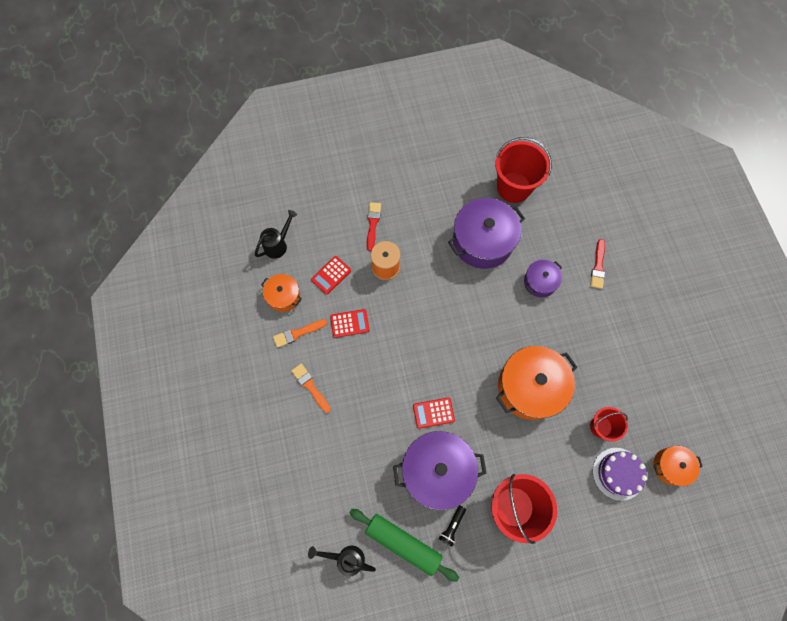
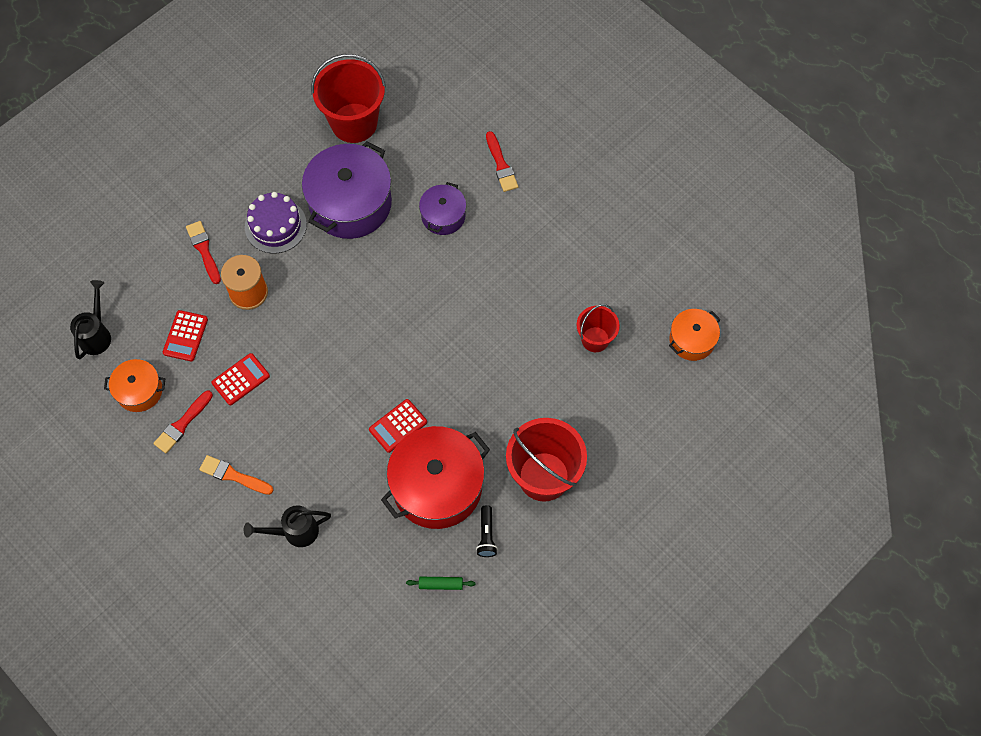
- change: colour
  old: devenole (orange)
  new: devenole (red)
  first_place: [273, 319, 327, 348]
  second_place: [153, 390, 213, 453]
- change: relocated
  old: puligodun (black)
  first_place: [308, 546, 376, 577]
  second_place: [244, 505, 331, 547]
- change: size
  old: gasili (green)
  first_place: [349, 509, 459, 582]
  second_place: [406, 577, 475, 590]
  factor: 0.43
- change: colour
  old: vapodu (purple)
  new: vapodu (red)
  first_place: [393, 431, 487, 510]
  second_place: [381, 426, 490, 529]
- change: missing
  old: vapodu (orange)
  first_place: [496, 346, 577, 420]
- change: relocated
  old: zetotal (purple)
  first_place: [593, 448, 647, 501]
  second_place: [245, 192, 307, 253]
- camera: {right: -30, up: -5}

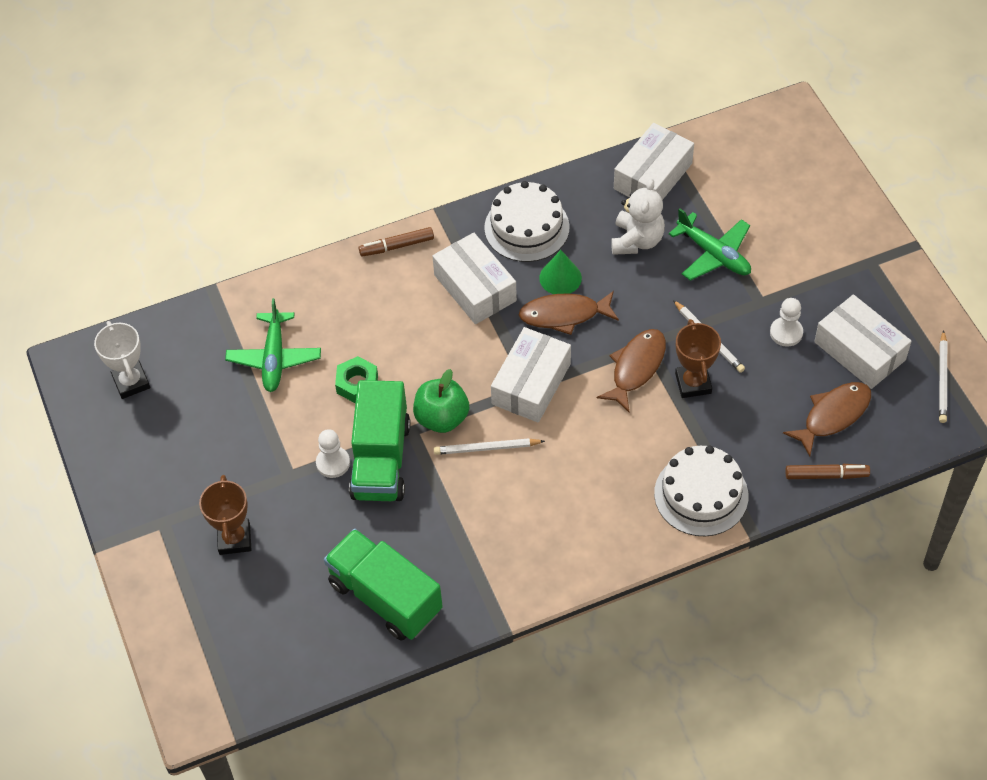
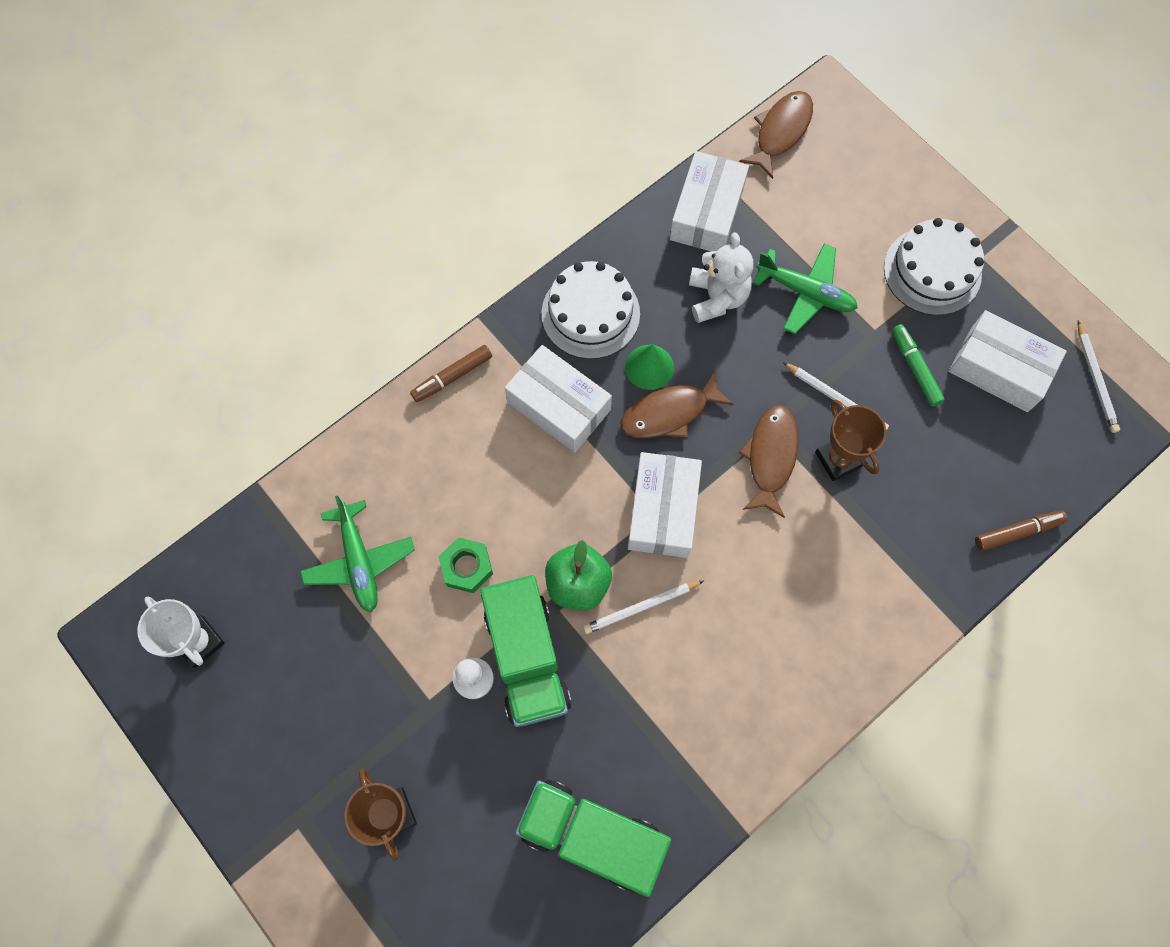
- change: relocated
  old: zetotal (white)
  first_place: [654, 446, 748, 536]
  second_place: [884, 218, 984, 315]
- change: exchanged
  old: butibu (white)
  new: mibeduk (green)
  first_place: [770, 298, 803, 347]
  second_place: [892, 324, 945, 407]
- change: relocated
  old: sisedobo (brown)
  first_place: [783, 382, 871, 456]
  second_place: [739, 91, 813, 179]
- camera: {right: -20, up: 15}

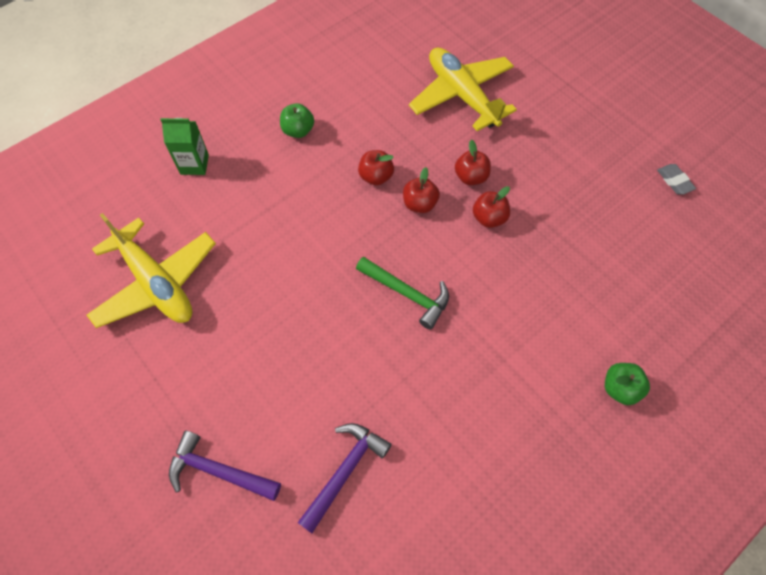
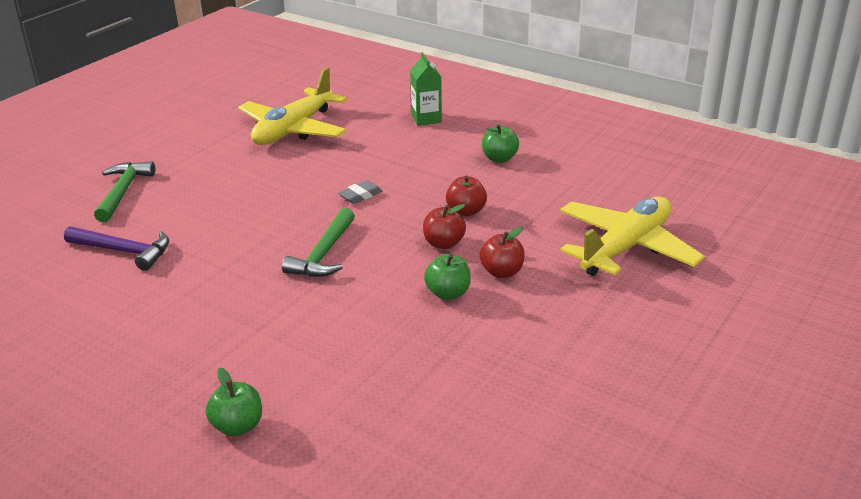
- change: colour
  old: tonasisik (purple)
  new: tonasisik (green)
  first_place: [169, 431, 281, 501]
  second_place: [94, 162, 155, 222]
- change: colour
  old: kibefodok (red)
  new: kibefodok (green)
  first_place: [473, 186, 510, 228]
  second_place: [424, 254, 471, 300]
- change: relocated
  old: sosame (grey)
  first_place: [657, 164, 696, 195]
  second_place: [338, 180, 383, 204]
- camera: {right: 75, up: -30}

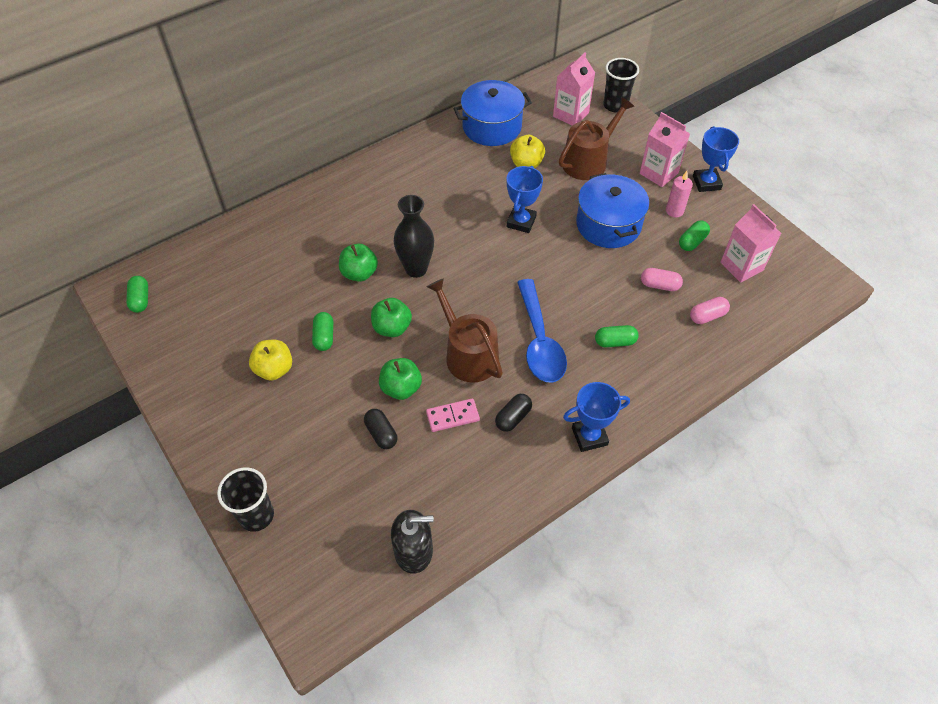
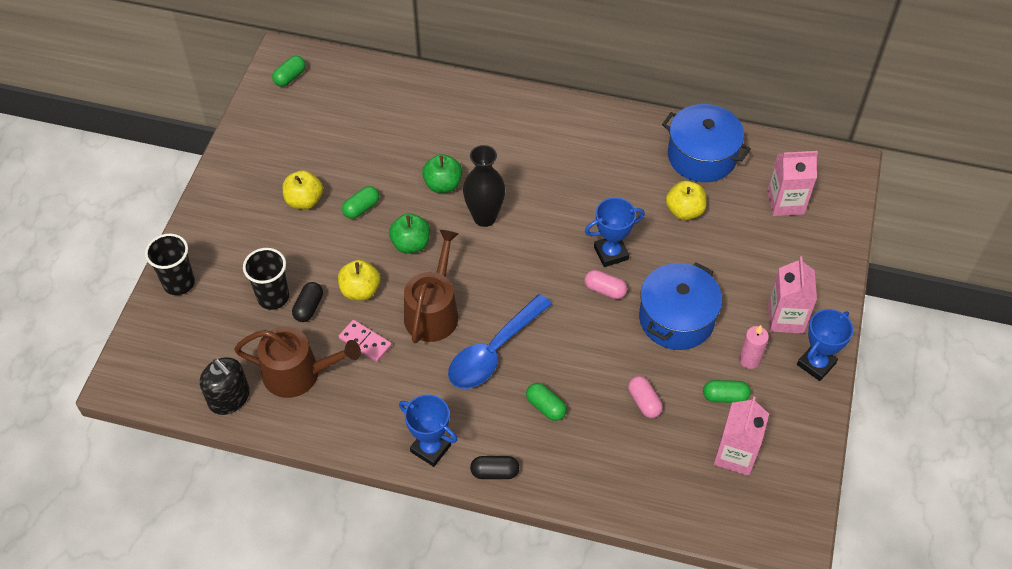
- change: colour
  old: kibefodok (green)
  new: kibefodok (yellow)
  first_place: [379, 358, 422, 400]
  second_place: [338, 260, 380, 301]
- change: relocated
  old: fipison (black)
  first_place: [495, 394, 532, 432]
  second_place: [470, 456, 519, 479]
- change: relocated
  old: puligodun (brown)
  first_place: [559, 97, 634, 180]
  second_place: [234, 326, 361, 398]
- change: relocated
  old: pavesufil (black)
  first_place: [603, 58, 639, 113]
  second_place: [243, 248, 289, 310]
- change: relocated
  old: fipison (pink)
  first_place: [690, 297, 730, 324]
  second_place: [584, 270, 627, 299]
- camera: {right: 50, up: 0}

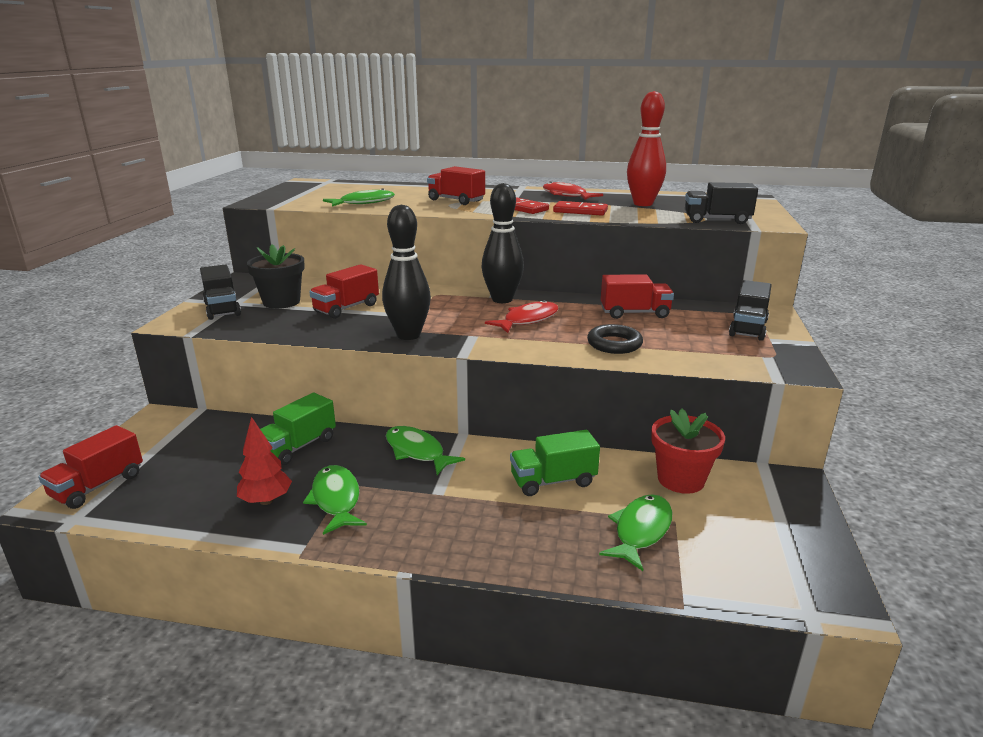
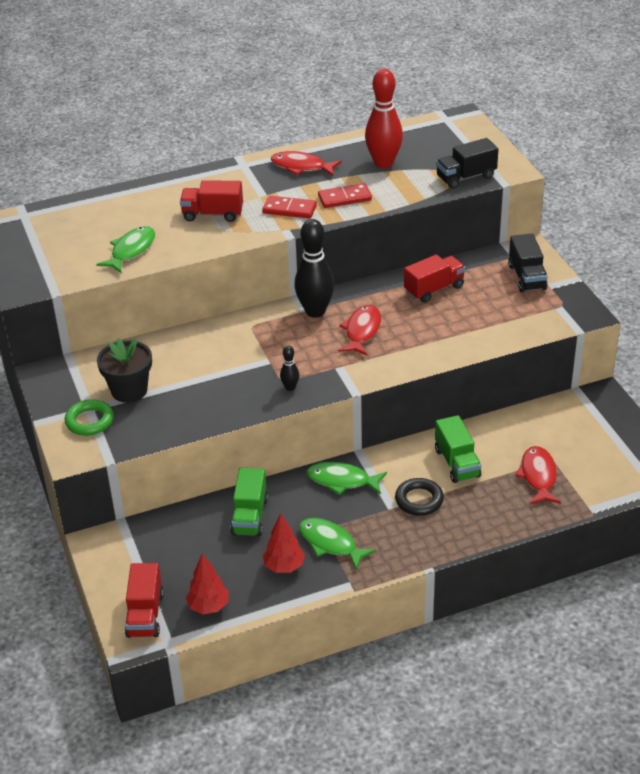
- change: exchanged
  old: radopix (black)
  new: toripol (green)
  first_place: [200, 265, 241, 320]
  second_place: [65, 399, 114, 436]
- change: missing
  old: radopix (red)
  first_place: [309, 264, 379, 319]
- change: size
  old: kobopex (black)
  first_place: [382, 205, 431, 340]
  second_place: [280, 345, 299, 391]
  factor: 0.46
- change: spun
  old: radopix (green)
  first_place: [510, 430, 600, 496]
  second_place: [435, 415, 481, 483]
  degrees: -60
- change: relocated
  old: toripol (black)
  first_place: [587, 324, 643, 354]
  second_place: [395, 478, 444, 516]
- change: colour
  old: sisedobo (green)
  new: sisedobo (red)
  first_place: [599, 494, 672, 571]
  second_place: [515, 446, 561, 504]
- change: missing
  old: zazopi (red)
  first_place: [651, 408, 725, 494]
- change: appeared
  new: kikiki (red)
  second_place: [186, 553, 229, 614]
- camera: {right: -30, up: 15}

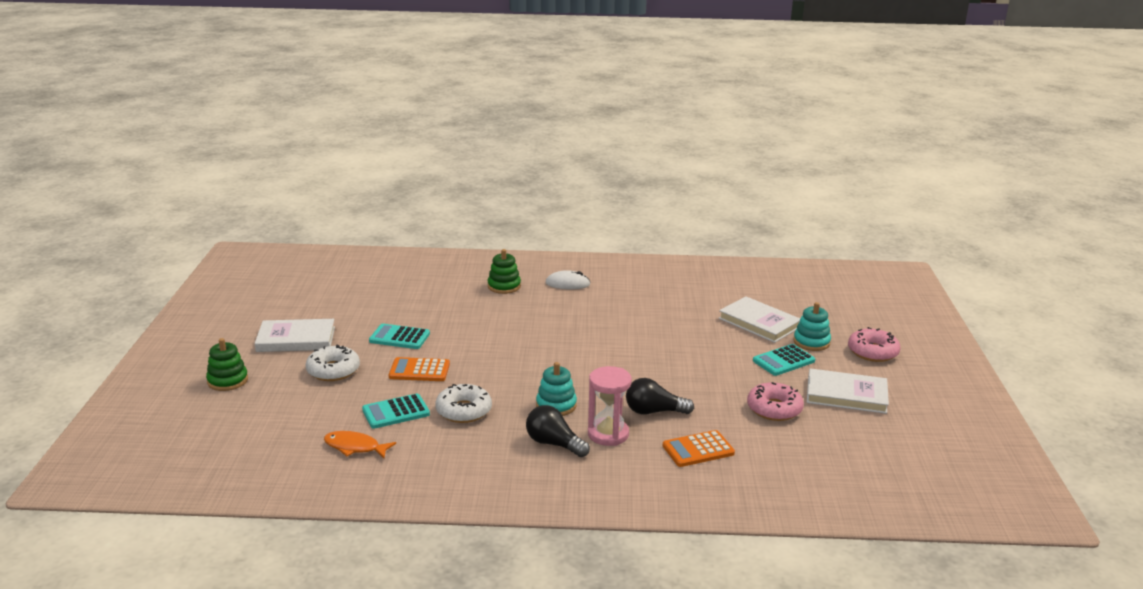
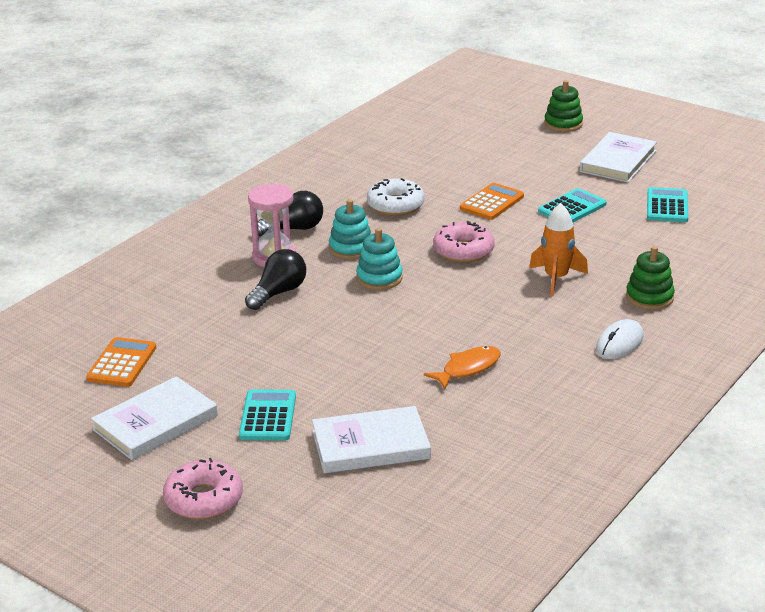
- change: missing
  old: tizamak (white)
  first_place: [306, 344, 360, 381]
- change: relocated
  old: sisedobo (orange)
  first_place: [324, 431, 396, 458]
  second_place: [424, 346, 501, 389]
- change: relocated
  old: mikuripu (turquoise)
  first_place: [362, 394, 430, 429]
  second_place: [647, 187, 688, 222]
- change: relocated
  old: mikuripu (orange)
  first_place: [663, 430, 735, 467]
  second_place: [86, 337, 156, 387]
- change: relocated
  old: tizamak (pink)
  first_place: [747, 382, 804, 421]
  second_place: [433, 221, 495, 262]
- change: relocated
  old: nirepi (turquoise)
  first_place: [793, 302, 831, 351]
  second_place: [356, 228, 403, 290]
- change: appeared
  new: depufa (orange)
  second_place: [529, 203, 588, 296]
- camera: {right: 125, up: 5}

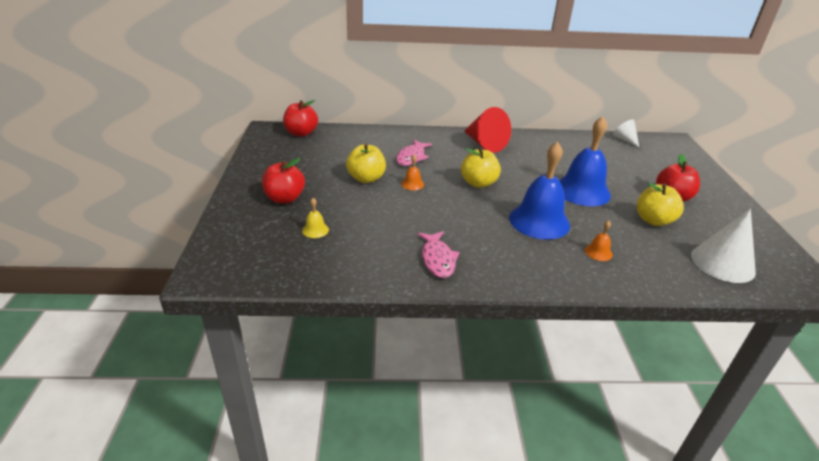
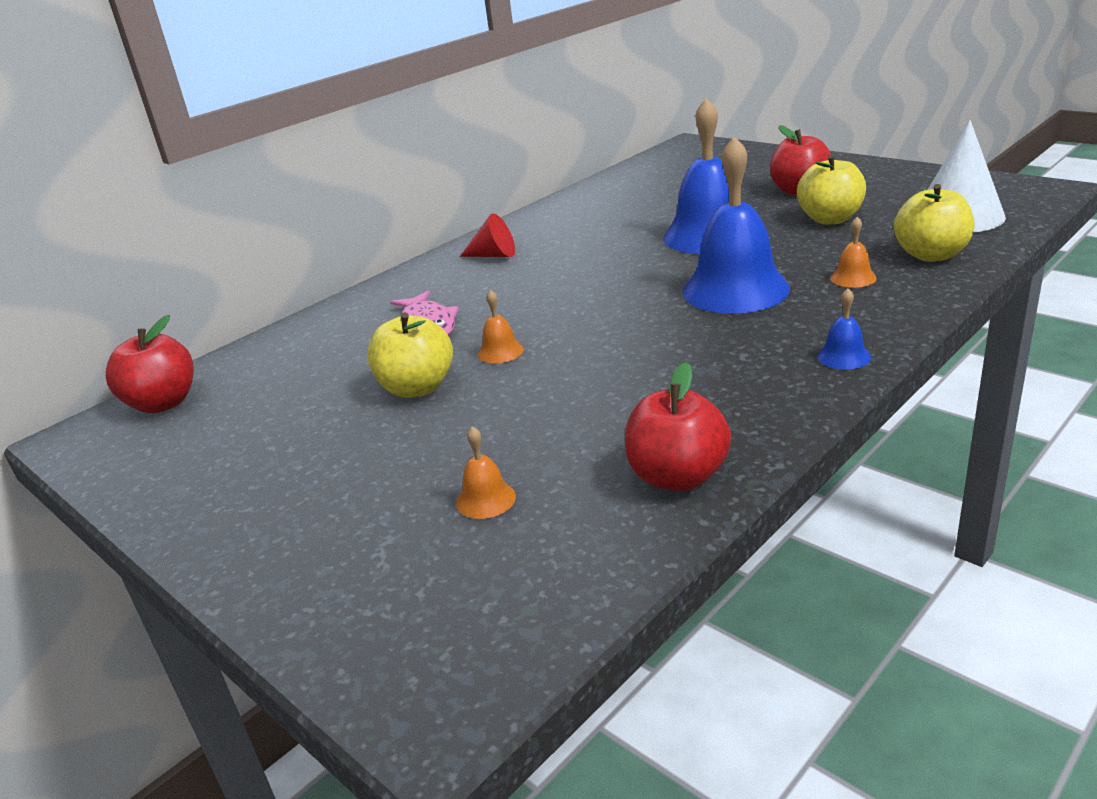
- change: relocated
  old: kibefodok (red)
  first_place: [262, 158, 305, 204]
  second_place: [625, 362, 731, 491]
- change: colour
  old: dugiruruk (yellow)
  new: dugiruruk (orange)
  first_place: [302, 198, 329, 238]
  second_place: [456, 426, 516, 519]
- change: missing
  old: sisedobo (pink)
  first_place: [417, 231, 460, 278]
- change: relocated
  old: kibefodok (yellow)
  first_place: [461, 148, 501, 188]
  second_place: [894, 184, 974, 262]
- change: size
  old: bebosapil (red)
  first_place: [464, 107, 511, 153]
  second_place: [460, 213, 515, 257]
  factor: 0.57
- change: missing
  old: bebosapil (white)
  first_place: [613, 119, 640, 148]
- change: appeared
  new: dugiruruk (blue)
  second_place: [817, 288, 871, 370]
- camera: {right: -40, up: -5}

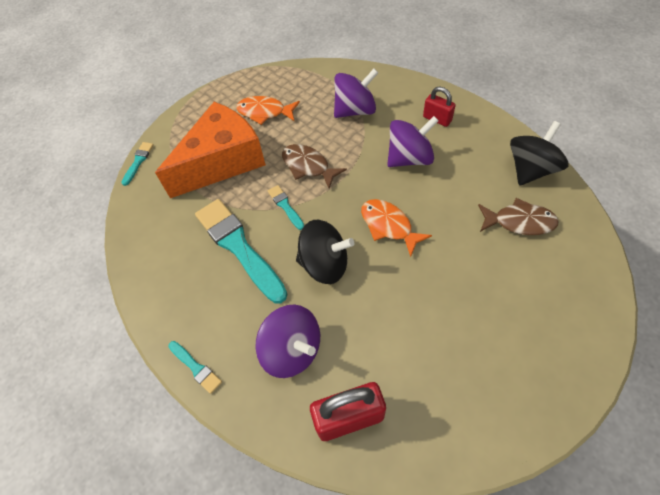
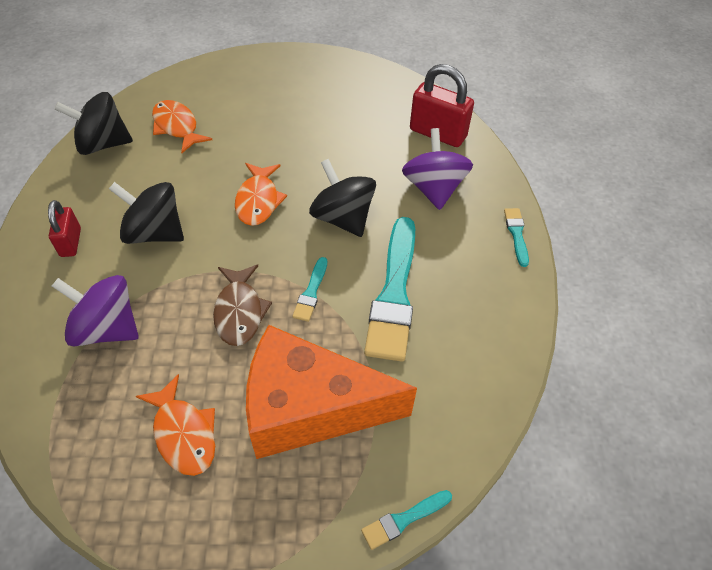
- change: colour
  old: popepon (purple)
  new: popepon (black)
  first_place: [387, 116, 439, 167]
  second_place: [109, 182, 184, 244]
- change: colour
  old: sisedobo (brown)
  new: sisedobo (orange)
  first_place: [478, 198, 559, 235]
  second_place: [152, 100, 212, 153]
- camera: {right: -140, up: -5}

